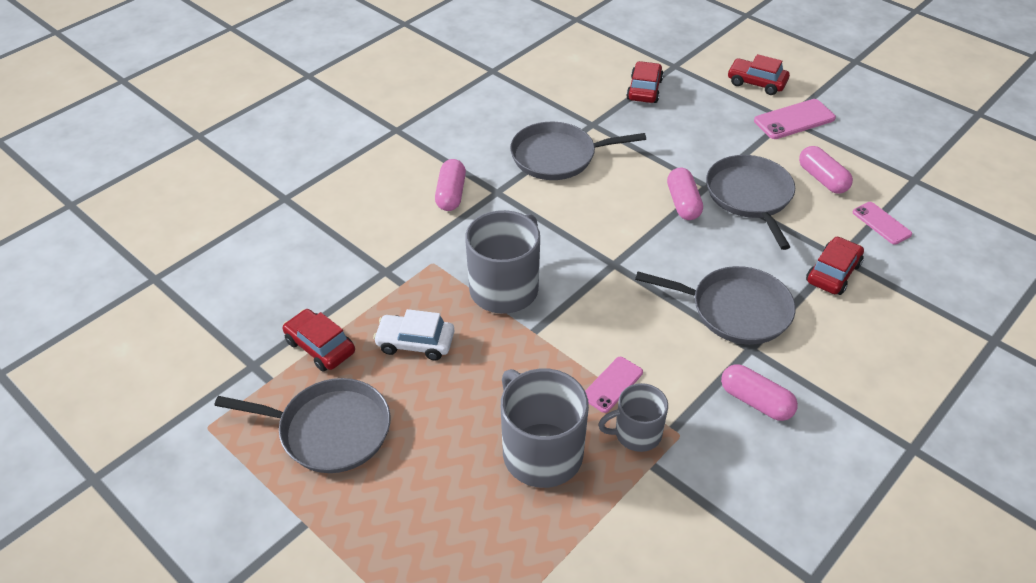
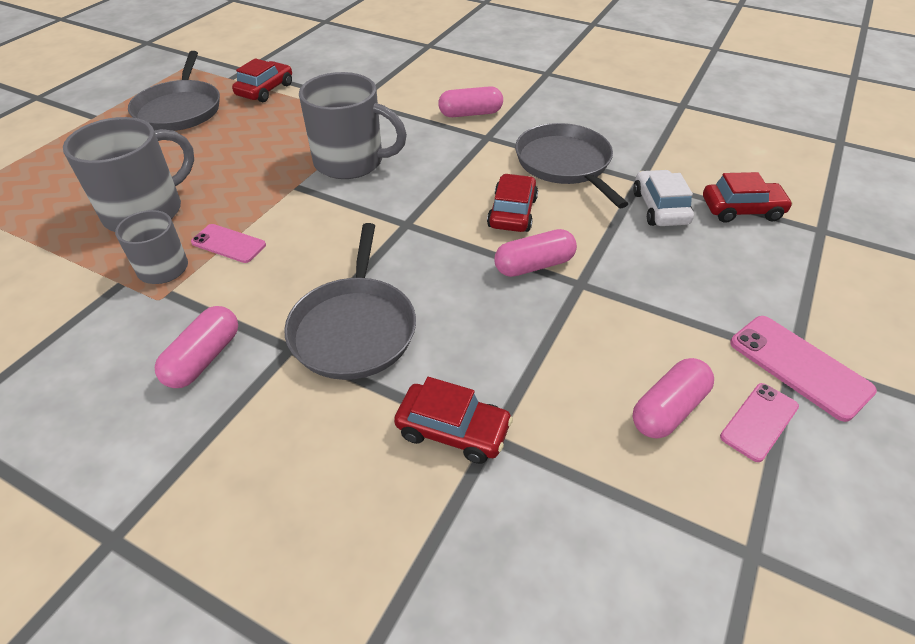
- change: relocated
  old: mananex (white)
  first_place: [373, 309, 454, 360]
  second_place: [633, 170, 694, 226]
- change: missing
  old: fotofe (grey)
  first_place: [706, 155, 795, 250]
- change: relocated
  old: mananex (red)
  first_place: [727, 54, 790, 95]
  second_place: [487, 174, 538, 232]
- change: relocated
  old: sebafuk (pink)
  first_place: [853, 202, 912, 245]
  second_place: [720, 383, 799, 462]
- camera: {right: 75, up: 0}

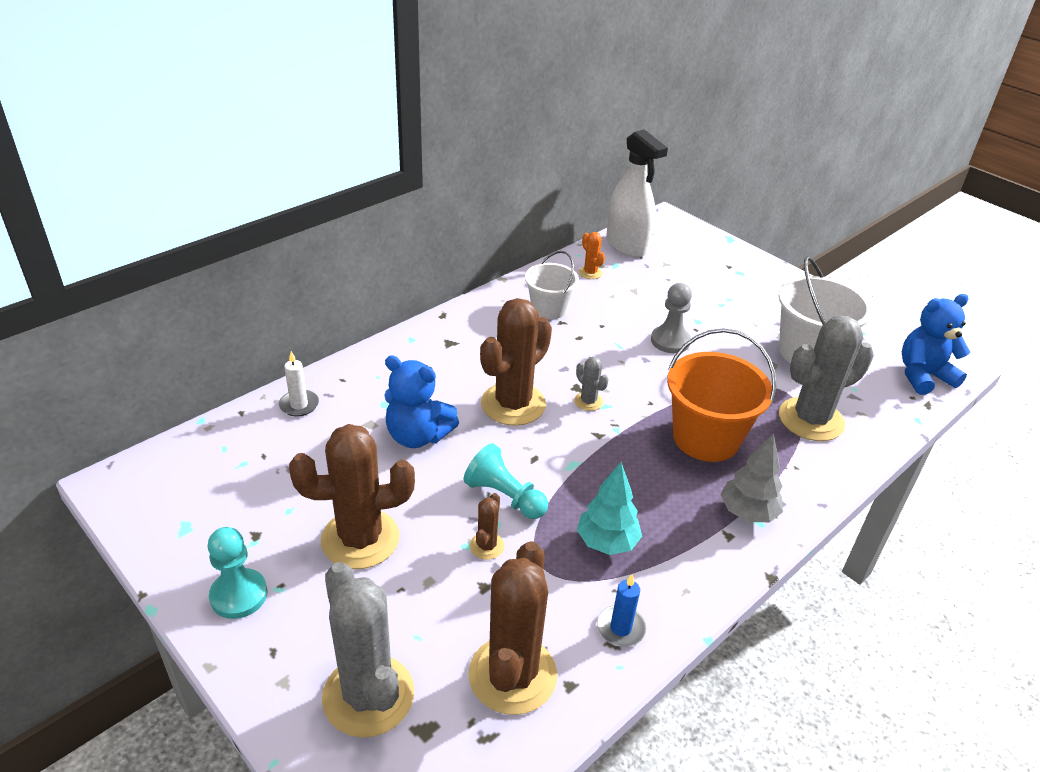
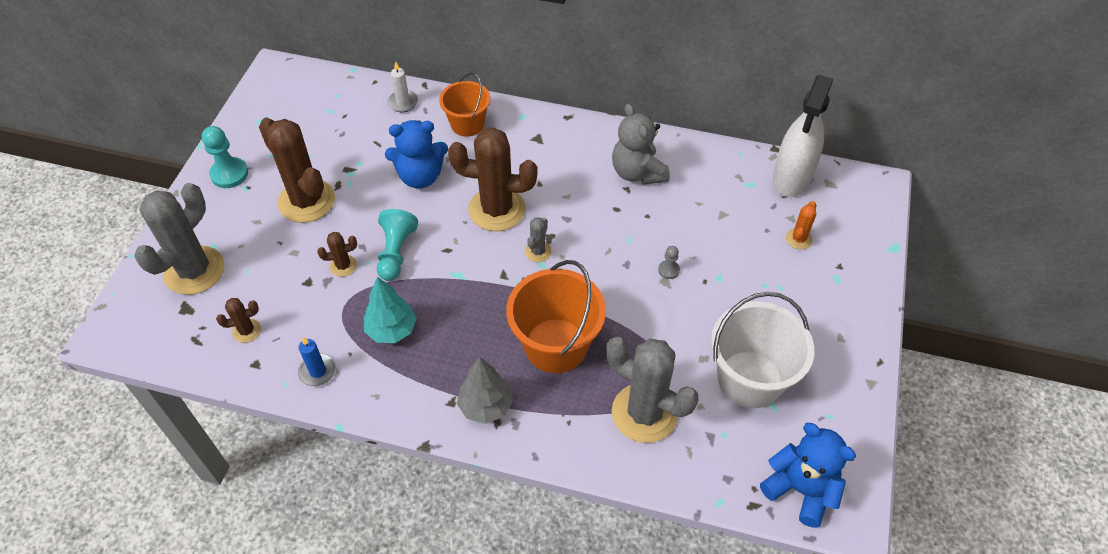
- change: spun
  old: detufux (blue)
  first_place: [384, 355, 459, 448]
  second_place: [385, 120, 448, 189]
  degrees: -90
- change: size
  old: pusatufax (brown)
  first_place: [468, 541, 557, 715]
  second_place: [216, 298, 261, 343]
  factor: 0.45
- change: exchanged
  old: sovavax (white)
  new: detufux (grey)
  first_place: [525, 251, 579, 319]
  second_place: [612, 104, 670, 185]
- change: relocated
  old: pusatufax (orange)
  first_place: [579, 232, 605, 279]
  second_place: [786, 201, 817, 249]
- change: size
  old: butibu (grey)
  first_place: [651, 283, 692, 353]
  second_place: [658, 246, 680, 279]
  factor: 0.54
- change: appeared
  new: sovavax (orange)
  second_place: [439, 73, 490, 137]
- camera: {right: 60, up: 15}

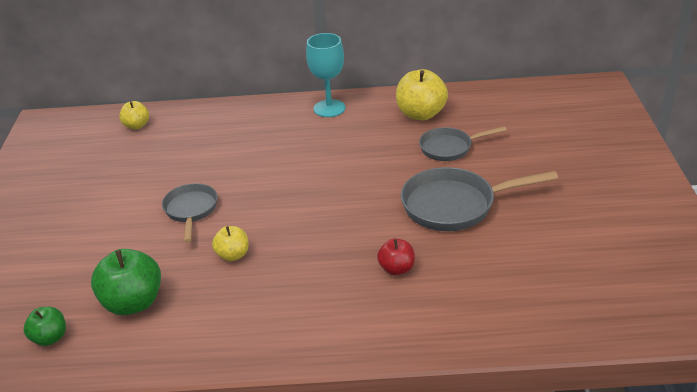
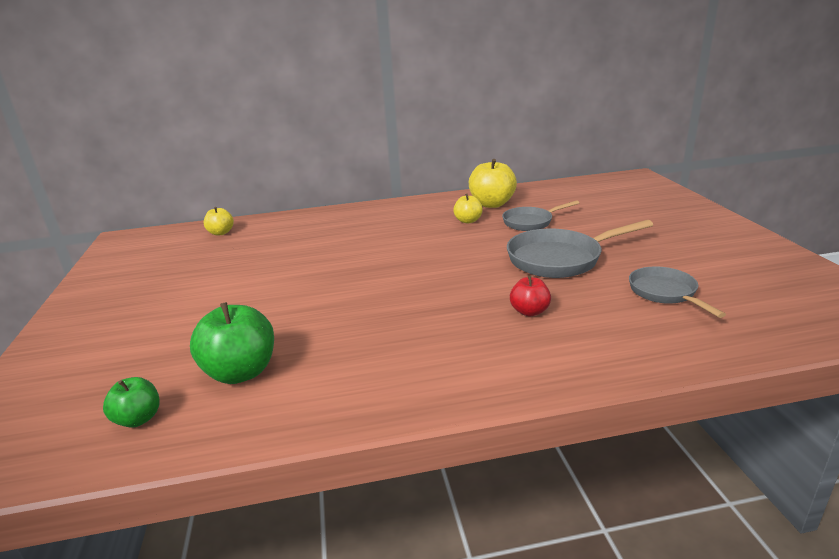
- change: relocated
  old: fotofe (grey)
  first_place: [162, 183, 218, 243]
  second_place: [629, 266, 726, 318]
- change: relocated
  old: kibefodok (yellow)
  first_place: [212, 226, 249, 261]
  second_place: [453, 194, 483, 223]
- change: missing
  old: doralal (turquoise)
  first_place: [306, 33, 346, 117]
- camera: {right: -10, up: -10}

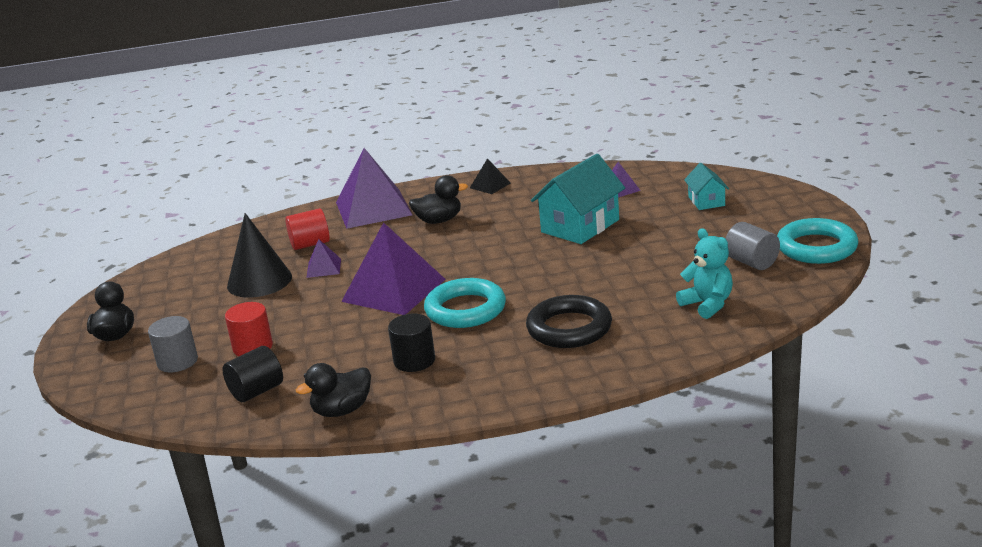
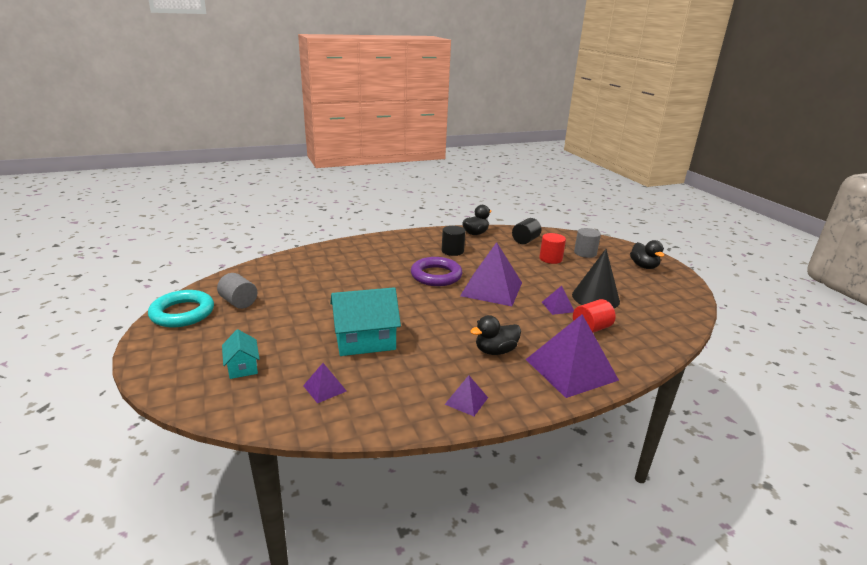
- change: colour
  old: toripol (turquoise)
  new: toripol (purple)
  first_place: [424, 278, 506, 328]
  second_place: [411, 257, 463, 286]
- change: colour
  old: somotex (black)
  new: somotex (purple)
  first_place: [470, 158, 511, 194]
  second_place: [445, 375, 488, 416]
- change: missing
  old: toripol (black)
  first_place: [526, 295, 612, 348]
- change: spun
  old: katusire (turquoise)
  first_place: [531, 154, 625, 244]
  second_place: [330, 287, 401, 356]
  degrees: 45
- change: missing
  old: detufux (turquoise)
  first_place: [676, 228, 733, 319]
- camera: {right: 165, up: 0}

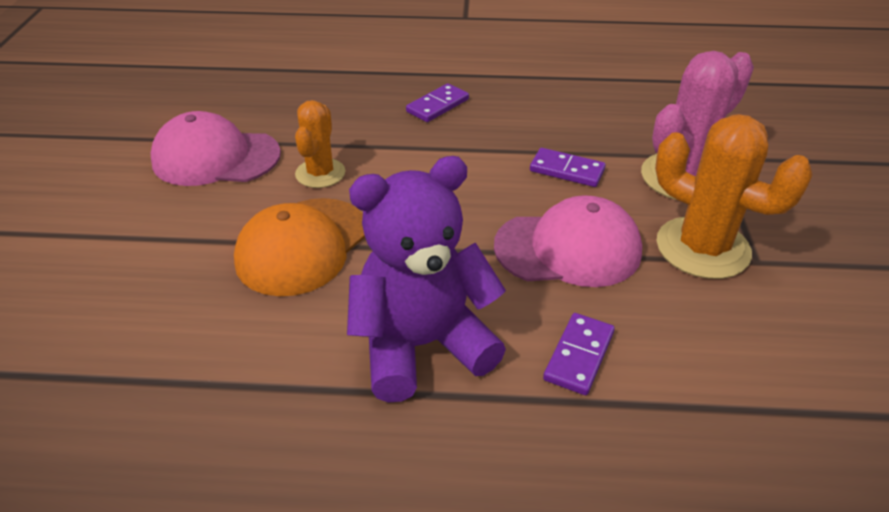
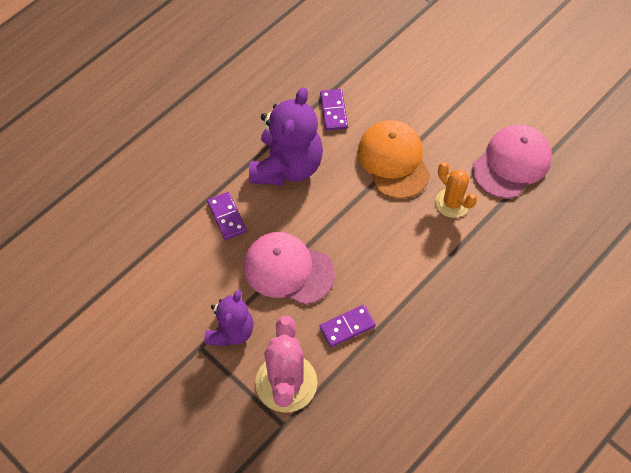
- change: relocated
  old: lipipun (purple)
  first_place: [406, 83, 469, 122]
  second_place: [320, 89, 348, 130]
- change: spun
  old: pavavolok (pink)
  first_place: [494, 195, 642, 287]
  second_place: [243, 232, 335, 305]
  degrees: 75
- change: exchanged
  old: pusatufax (orange)
  new: detufux (purple)
  first_place: [655, 114, 813, 279]
  second_place: [205, 290, 254, 346]
- camera: {right: 130, up: 20}

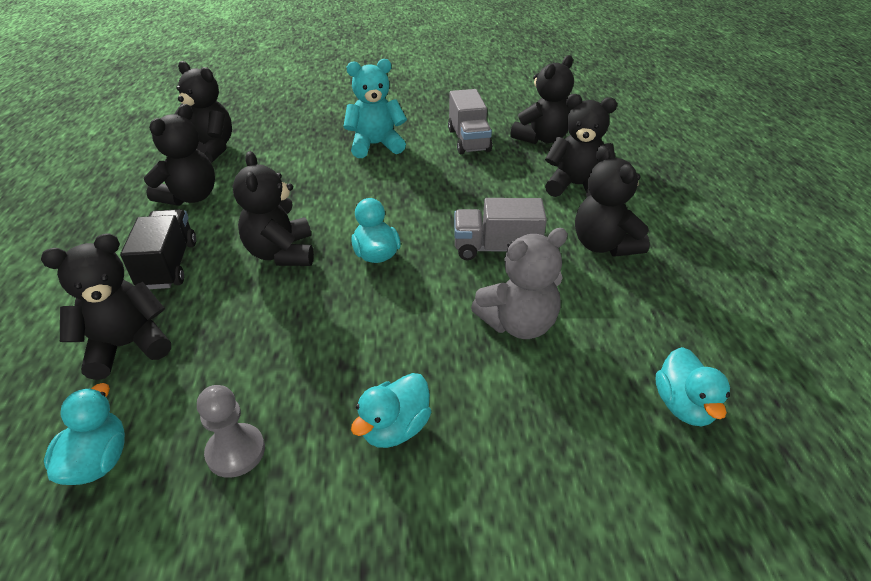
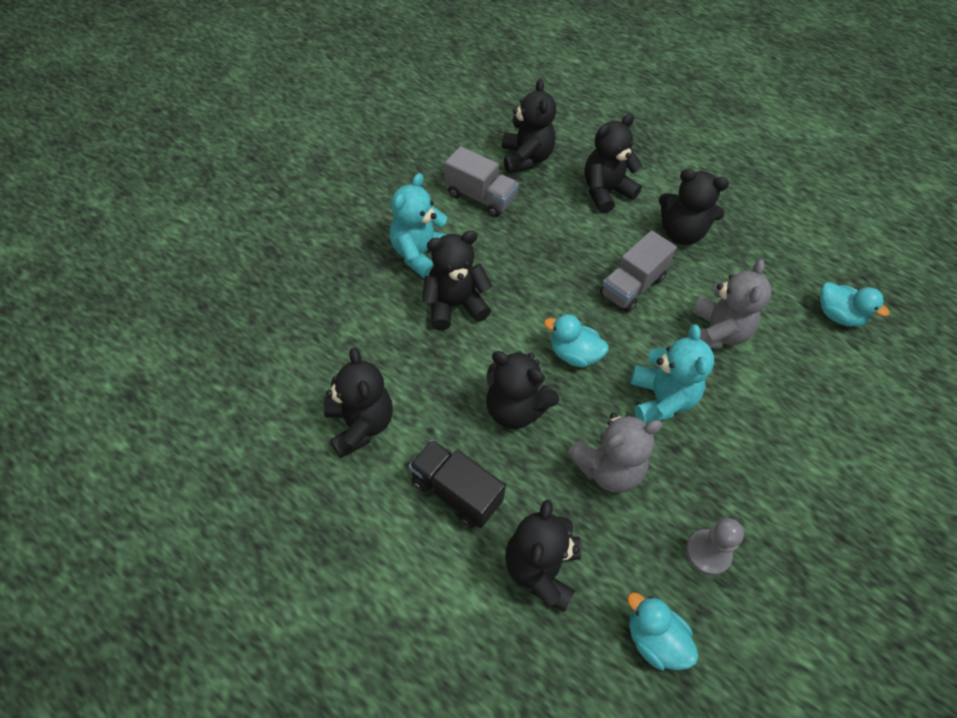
- change: relocated
  old: detufux (black)
  first_place: [174, 61, 232, 163]
  second_place: [422, 230, 493, 330]
- change: missing
  old: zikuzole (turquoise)
  first_place: [351, 373, 431, 448]
- change: appeared
  new: detufux (grey)
  second_place: [567, 413, 663, 493]
- change: appeared
  new: detufux (turquoise)
  second_place: [631, 325, 714, 424]
- camera: {right: -50, up: 15}

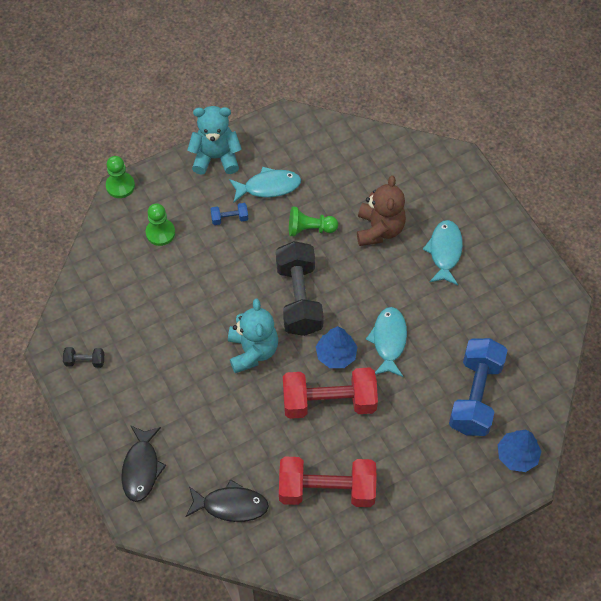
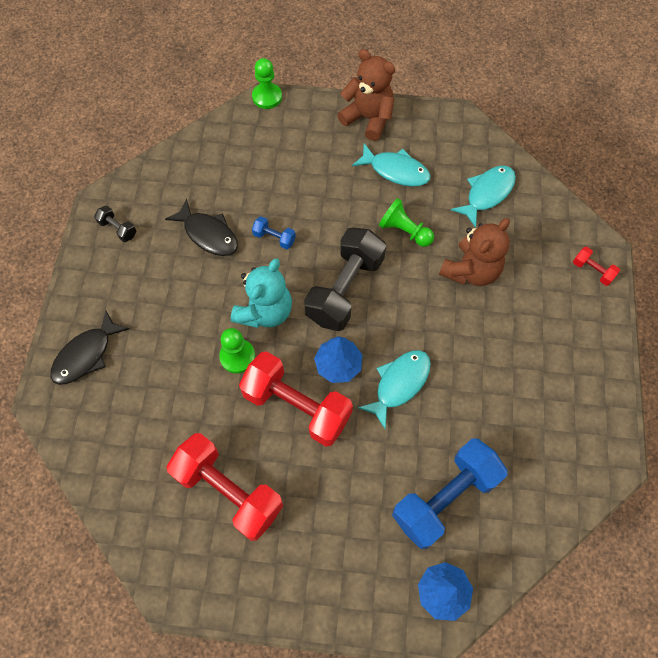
- change: relocated
  old: butibu (green)
  first_place: [146, 203, 175, 246]
  second_place: [219, 328, 255, 373]
- change: relocated
  old: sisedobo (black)
  first_place: [186, 479, 269, 522]
  second_place: [165, 198, 238, 256]
- change: colour
  old: detufux (turquoise)
  new: detufux (brown)
  first_place: [188, 106, 242, 175]
  second_place: [337, 49, 395, 141]
- change: relocated
  old: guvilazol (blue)
  first_place: [210, 203, 248, 225]
  second_place: [252, 216, 296, 249]
- change: relocated
  old: sisedobo (turquoise)
  first_place: [423, 220, 463, 285]
  second_place: [451, 166, 516, 228]
- change: appeared
  new: guvilazol (red)
  second_place: [573, 247, 620, 286]
- camera: {right: 35, up: 5}

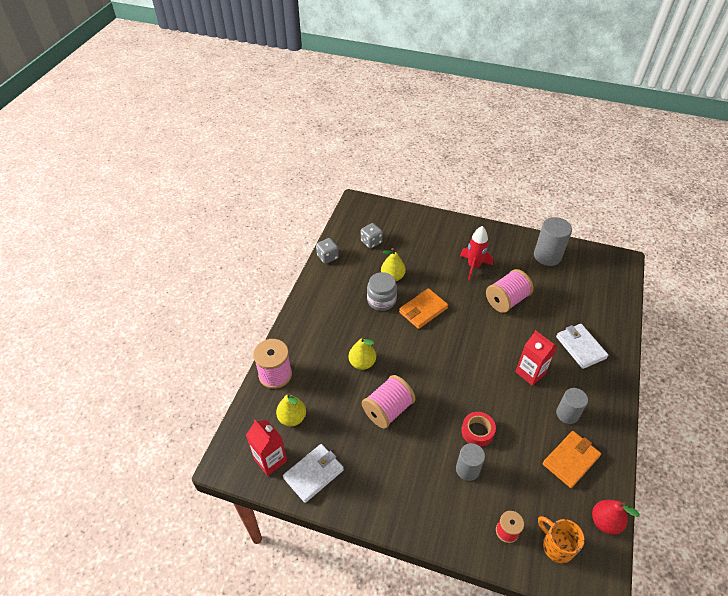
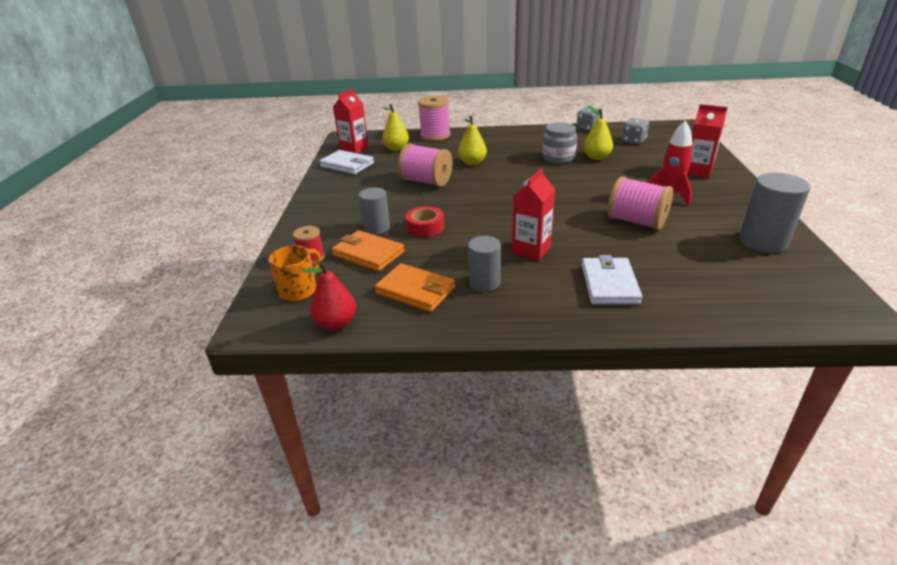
- change: relocated
  old: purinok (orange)
  first_place: [399, 288, 448, 329]
  second_place: [332, 230, 405, 272]
- change: spun
  old: purinok (white)
  first_place: [556, 324, 609, 369]
  second_place: [582, 255, 642, 305]
  degrees: -45
- change: appeared
  new: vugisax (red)
  second_place: [687, 104, 728, 178]
- camera: {right: 75, up: -15}

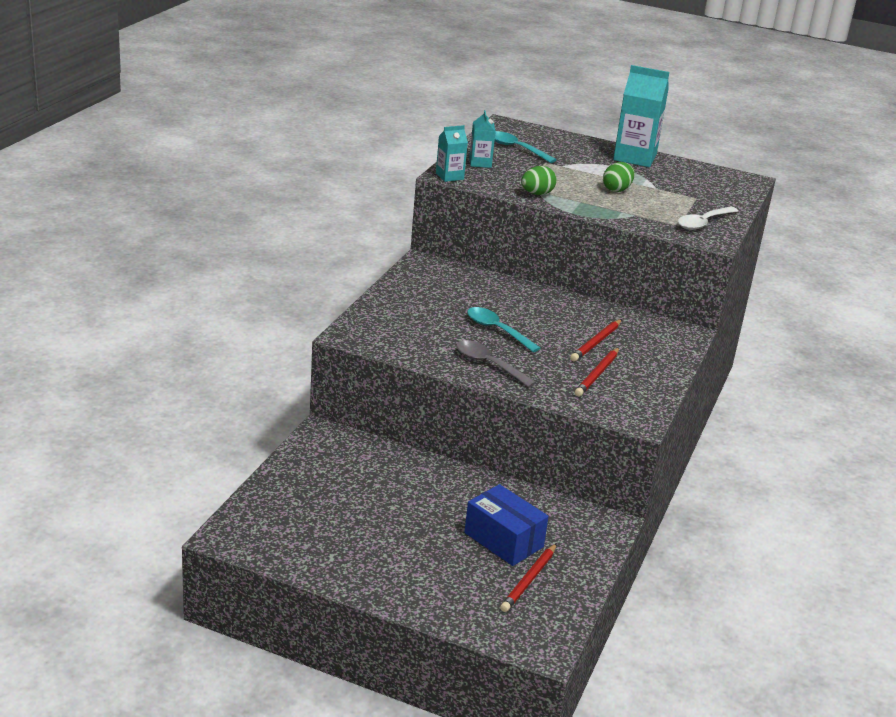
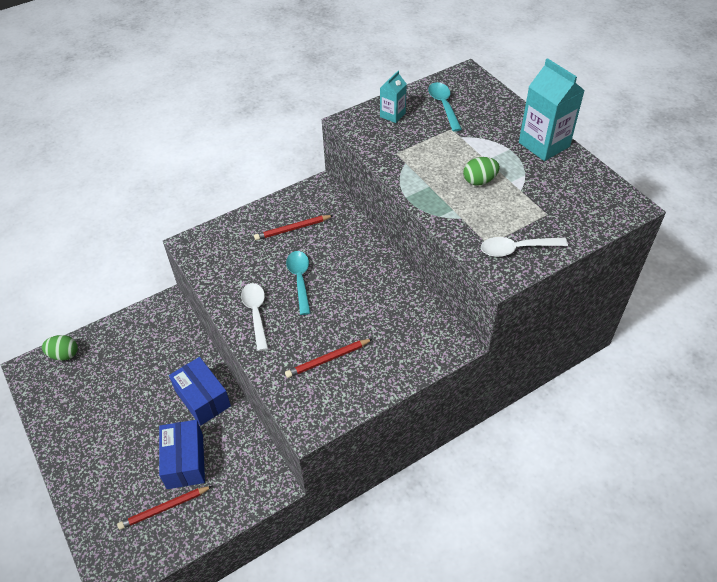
- change: missing
  old: vugisax (turquoise)
  first_place: [436, 125, 468, 182]
- change: colour
  old: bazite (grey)
  new: bazite (white)
  first_place: [456, 340, 536, 387]
  second_place: [241, 283, 268, 351]
- change: relocated
  old: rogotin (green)
  first_place: [521, 166, 557, 195]
  second_place: [42, 335, 78, 361]
- change: relocated
  old: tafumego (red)
  first_place: [570, 319, 622, 361]
  second_place: [254, 215, 334, 240]
- change: appeared
  new: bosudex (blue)
  second_place: [169, 357, 231, 426]
- camera: {right: 40, up: 20}

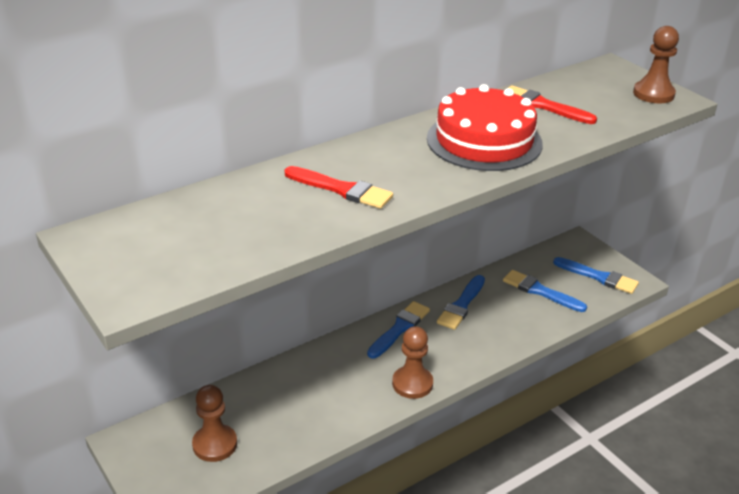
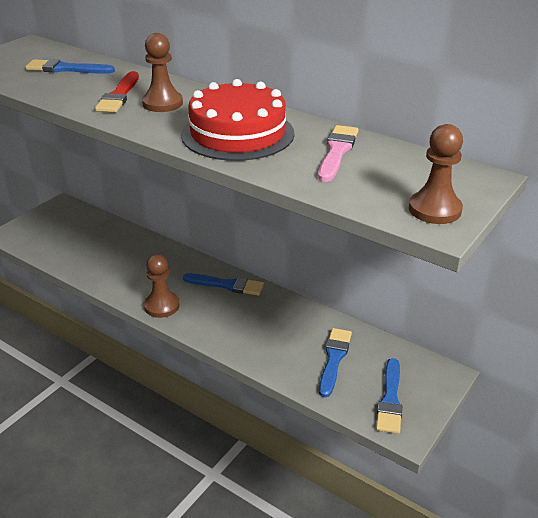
- change: relocated
  old: butibu (brown)
  first_place: [192, 385, 237, 462]
  second_place: [142, 33, 183, 112]
- change: relocated
  old: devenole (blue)
  first_place: [437, 275, 485, 330]
  second_place: [25, 59, 115, 74]
- change: colour
  old: devenole (red)
  new: devenole (pink)
  first_place: [508, 85, 597, 124]
  second_place: [318, 125, 359, 182]
- camera: {right: 70, up: 0}

